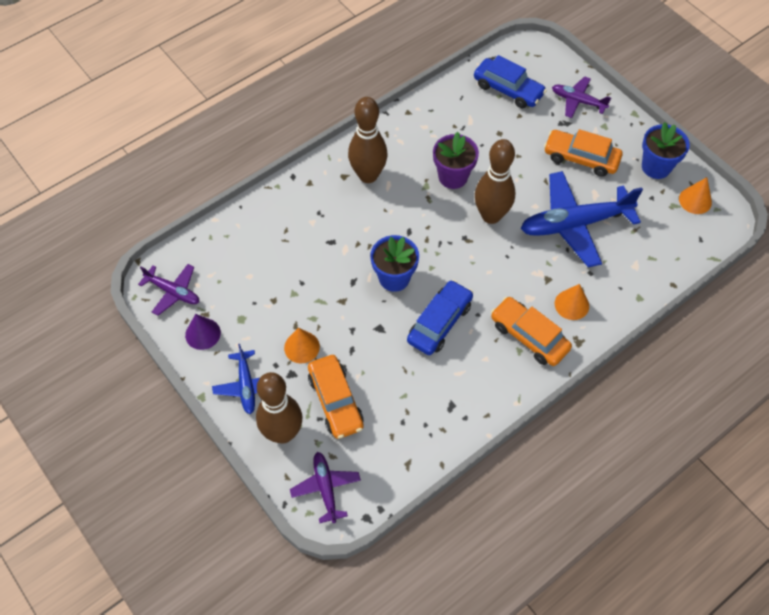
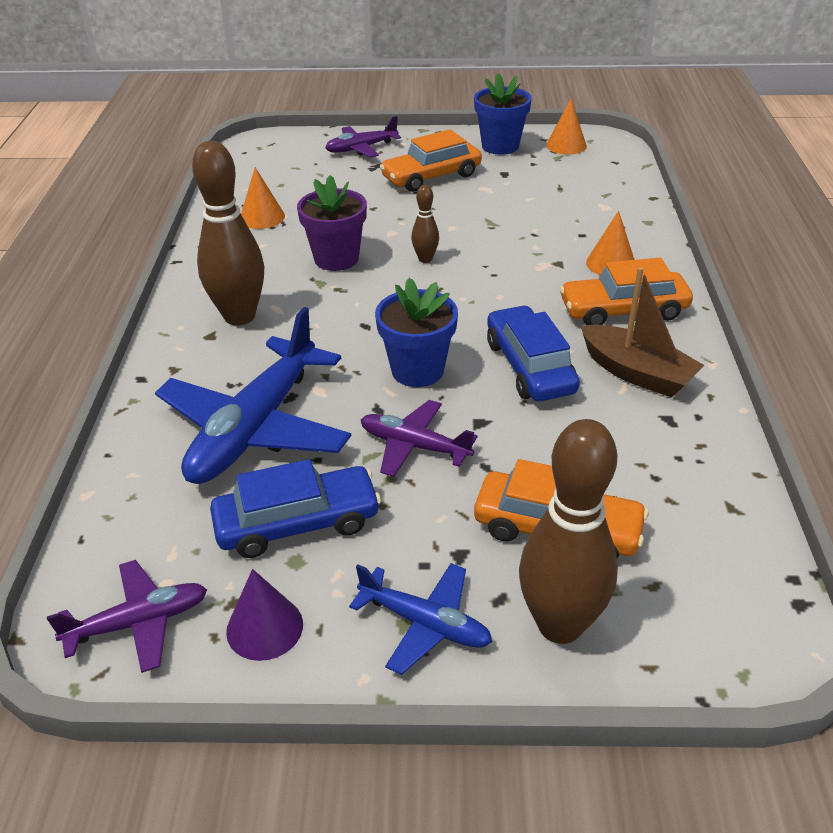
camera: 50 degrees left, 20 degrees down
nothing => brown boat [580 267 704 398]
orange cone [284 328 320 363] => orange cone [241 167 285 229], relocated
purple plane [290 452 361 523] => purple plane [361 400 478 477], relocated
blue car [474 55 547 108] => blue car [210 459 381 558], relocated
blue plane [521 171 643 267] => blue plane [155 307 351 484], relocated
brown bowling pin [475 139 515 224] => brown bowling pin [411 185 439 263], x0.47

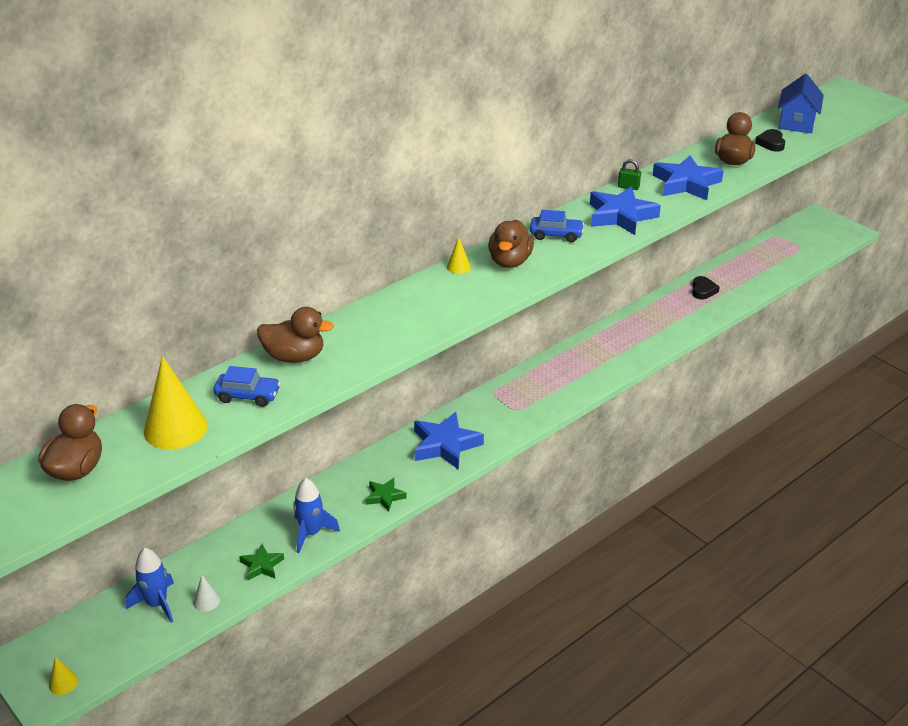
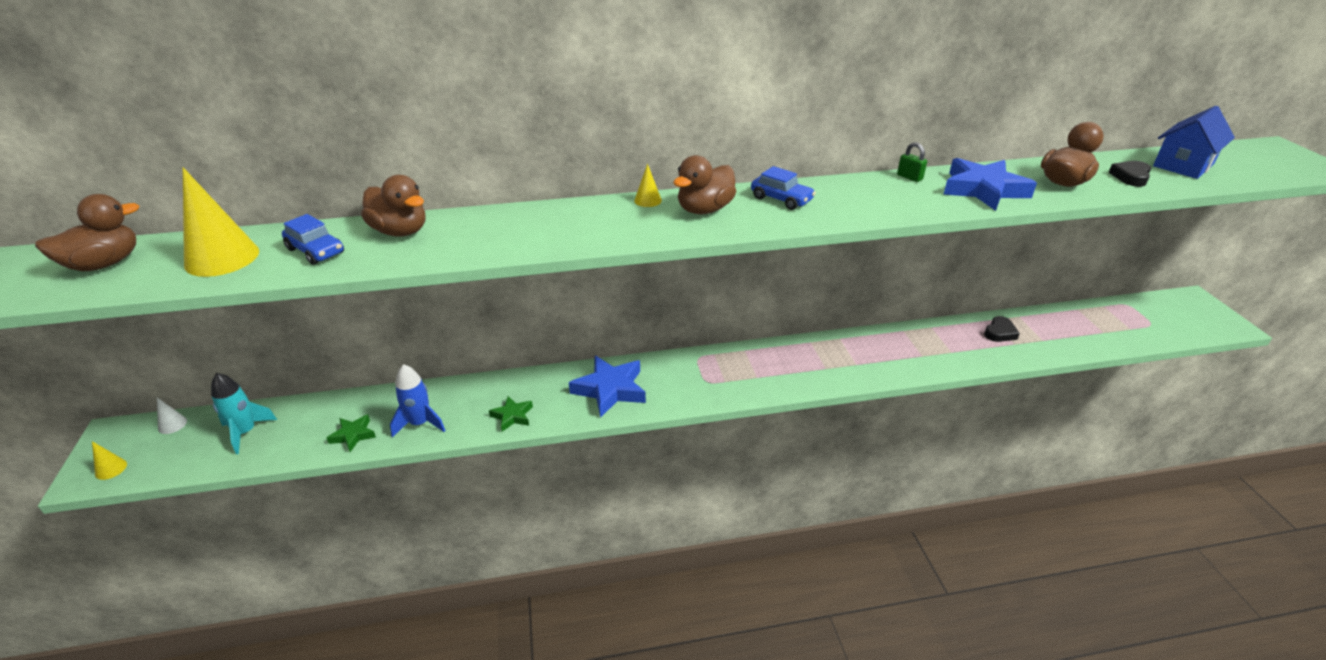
camera: 30 degrees right, 0 degrees up
blue star [590 186 661 235] => nothing
white cone [193 575 220 612] => white cone [157 398 187 434], relocated
blue rocket [126 548 174 623] => turquoise rocket [211 373 277 454]

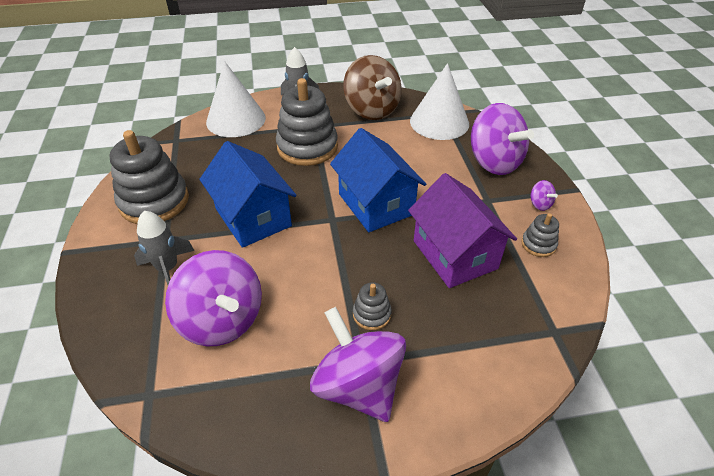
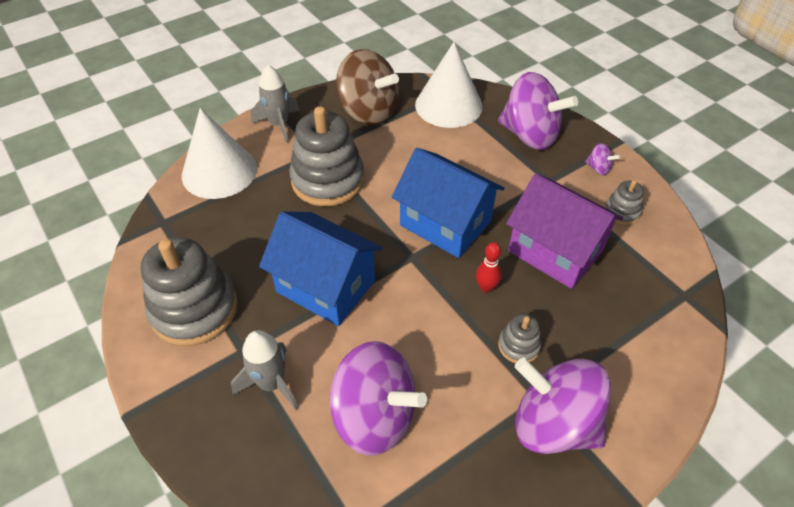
camera: 25 degrees left, 5 degrees up
nothing => red bowling pin [476 242 502 293]

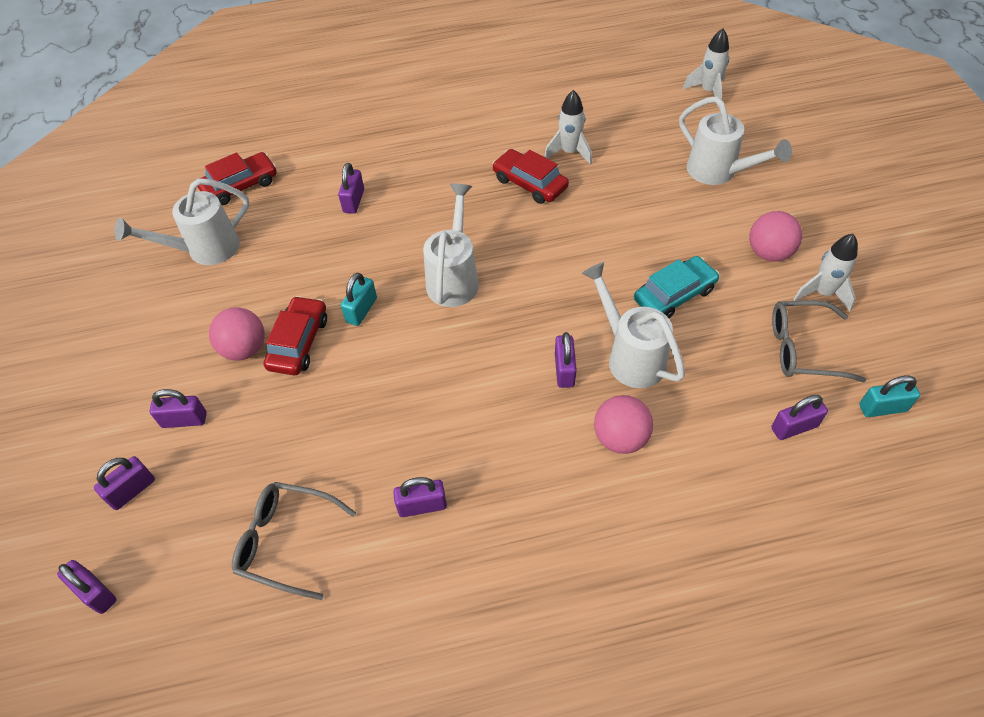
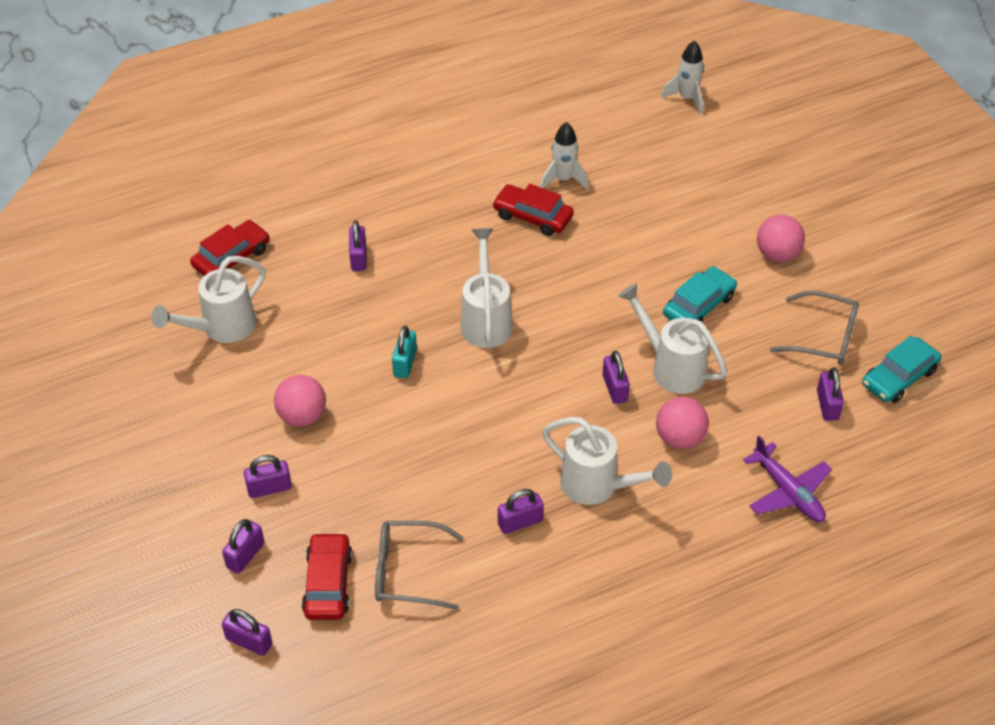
camera: 15 degrees left, 5 degrees down
white rocket [794 234 858 311] => nothing
nothing => purple plane [743 436 832 522]
red car [264 296 327 375] => red car [302 532 353 620], relocated
white watering can [679 96 792 185] => white watering can [542 417 672 505], relocated
turquoise padlock [859 375 920 417] => turquoise car [862 336 941 403]
purple padlock [771 395 828 440] => purple padlock [817 368 844 421], 60 degrees counterclockwise
grey glasses [772 300 866 382] => grey glasses [770 290 859 365], 150 degrees counterclockwise

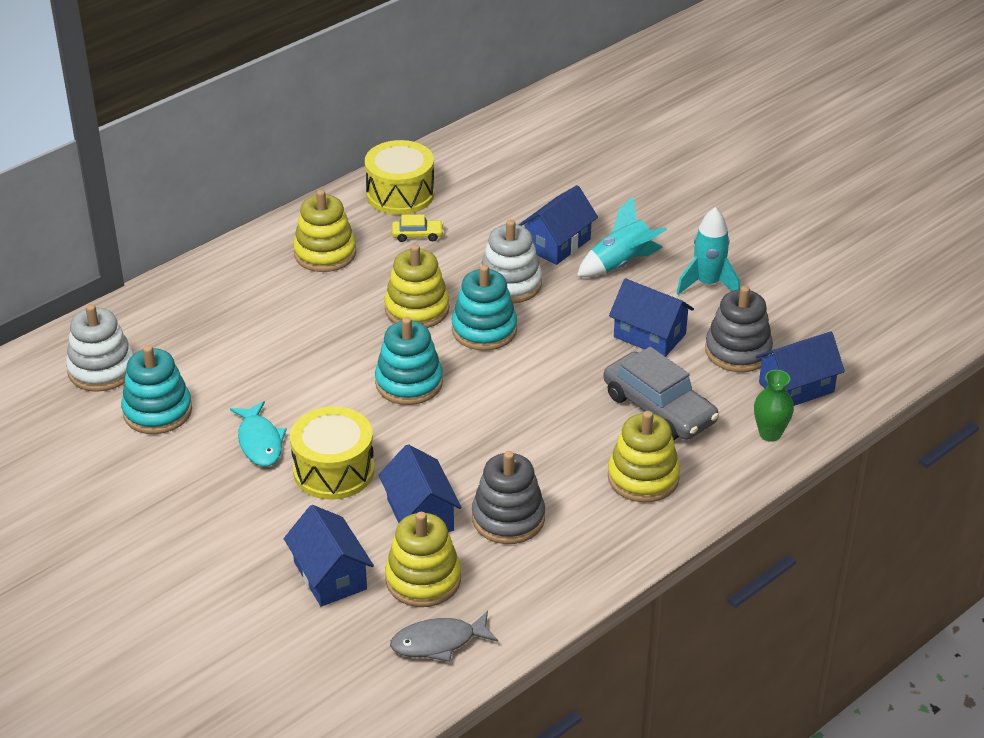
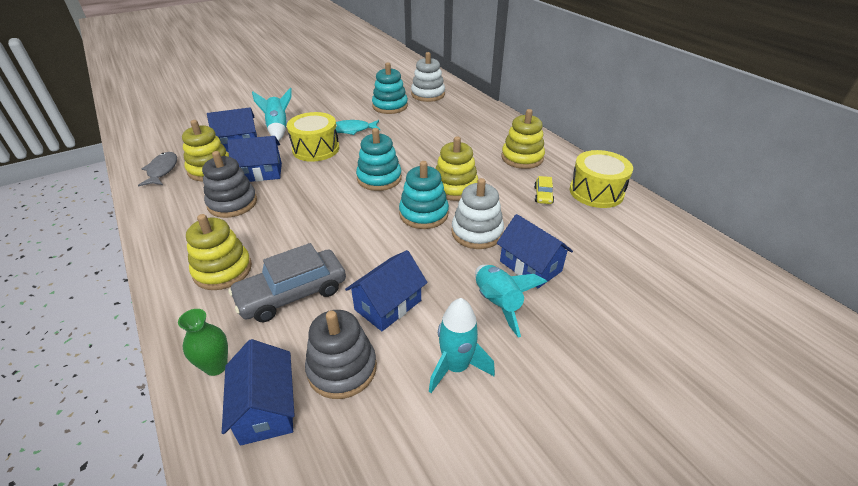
camera: 100 degrees right, 0 degrees up
nothing => turquoise rocket [252 88 292 141]

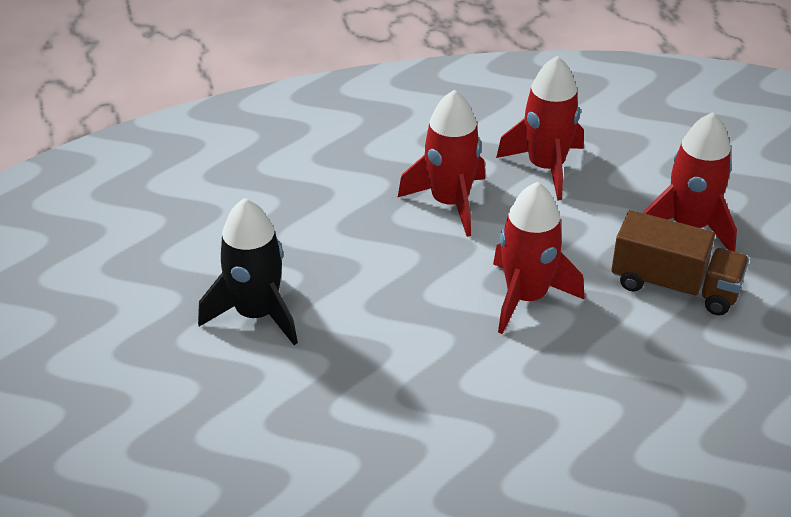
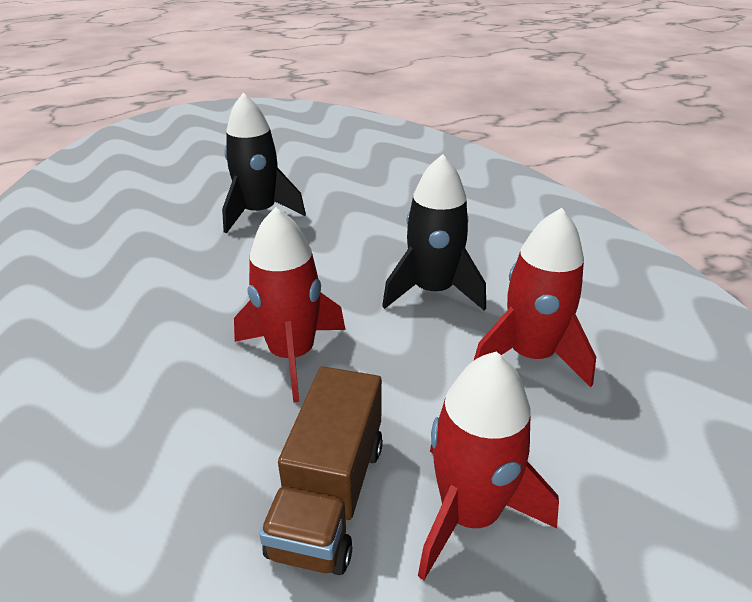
camera: 80 degrees right, 5 degrees down
red rocket [398 90 485 237] => black rocket [382 154 486 311]

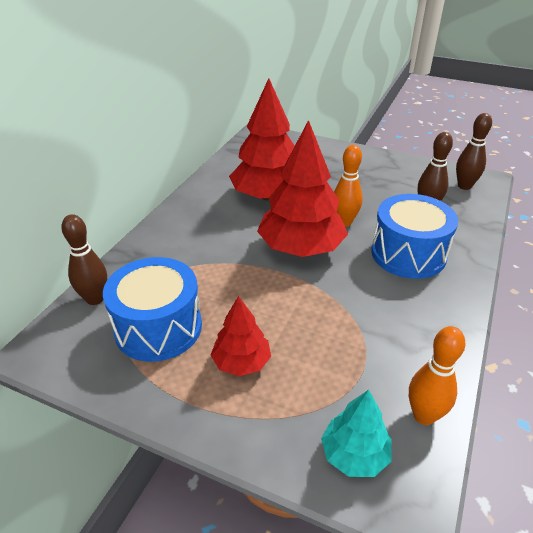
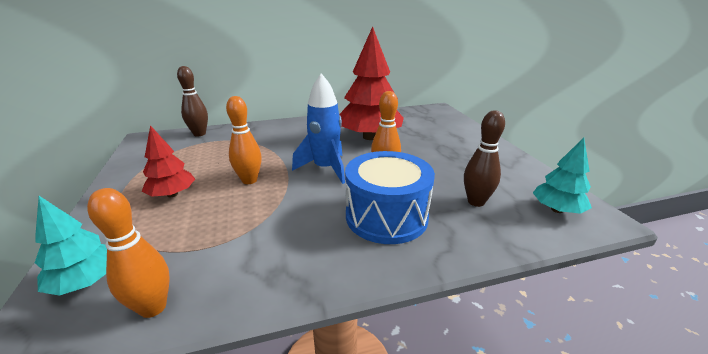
camera: 50 degrees right, 10 degrees down
blue drum [103 257 202 362] => nothing
nothing => orange bowling pin [226 96 262 184]
red tree [257 120 348 257] => blue rocket [292 73 345 184]
brown bowling pin [456 113 492 190] => turquoise tree [533 138 592 214]

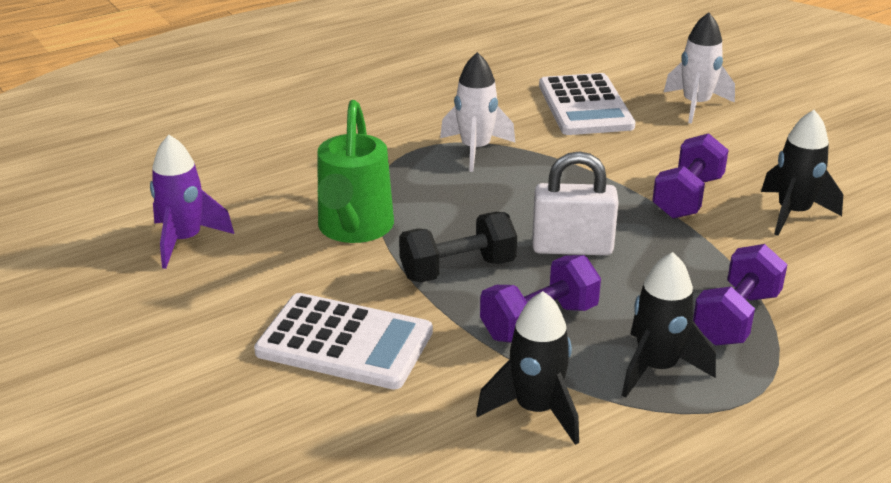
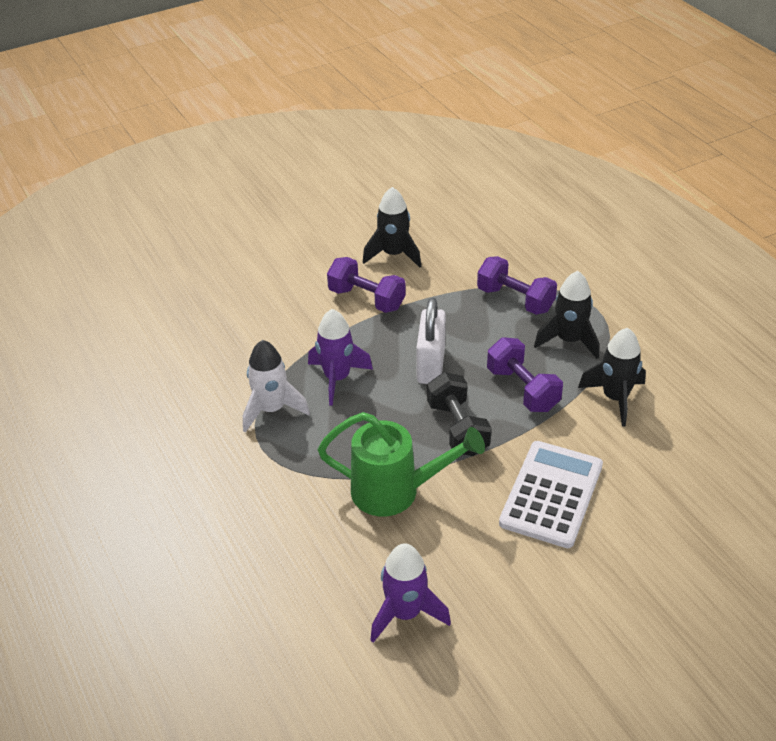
camera: 85 degrees left, 10 degrees up
white calculator [539 73 635 135] => nothing
white rocket [664 12 735 124] => nothing
nothing => purple rocket [308 309 373 406]

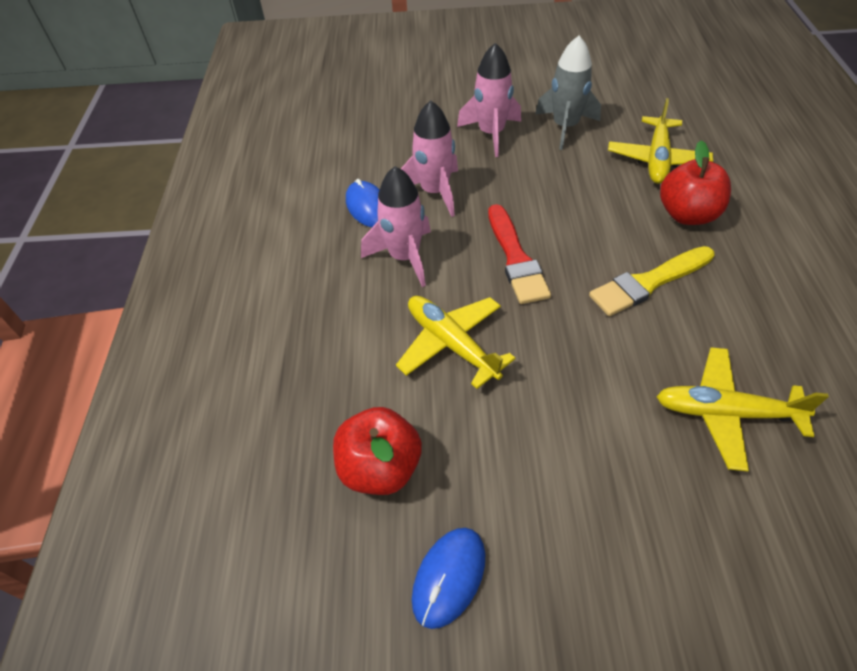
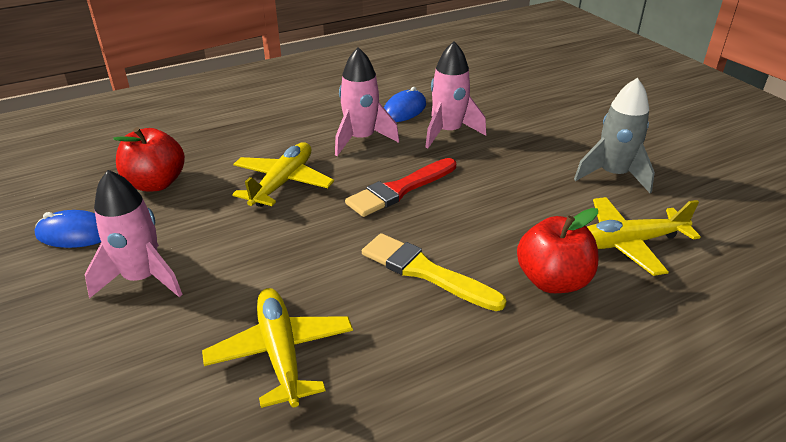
camera: 60 degrees right, 15 degrees down
pink rocket [457 43 521 157] => pink rocket [85 170 183 299], relocated

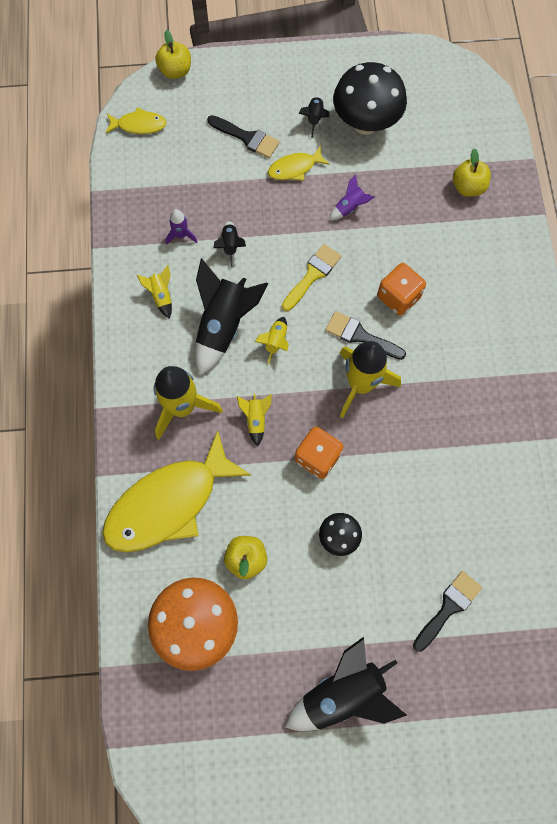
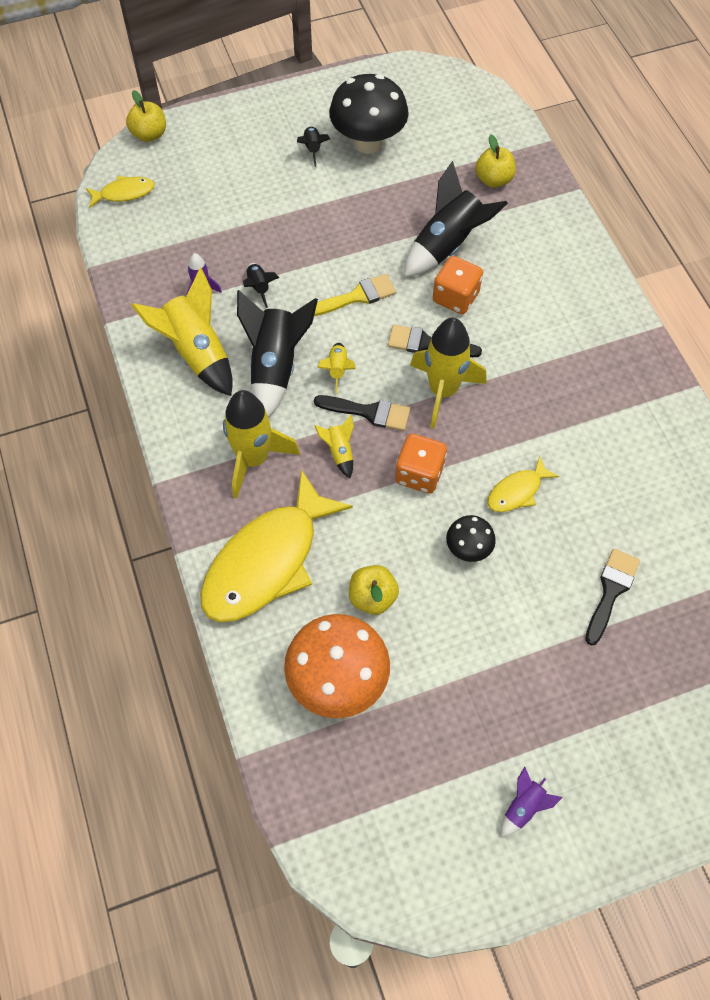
camera: 15 degrees left, 10 degrees down
black brush [207 115 280 158] => black brush [314 395 410 431], relocated
yellow fish [268 146 330 181] => yellow fish [487 456 559 512], relocated
black rocket [285 637 407 731] => black rocket [404 161 508 277], relocated
purple rocket [329 174 374 220] => purple rocket [501 767 563 837], relocated
yellow brush [282 244 341 311] => yellow brush [314 274 396 316], 45 degrees clockwise
yellow rocket [137 265 172 319] => yellow rocket [131 268 233 396], x2.11

